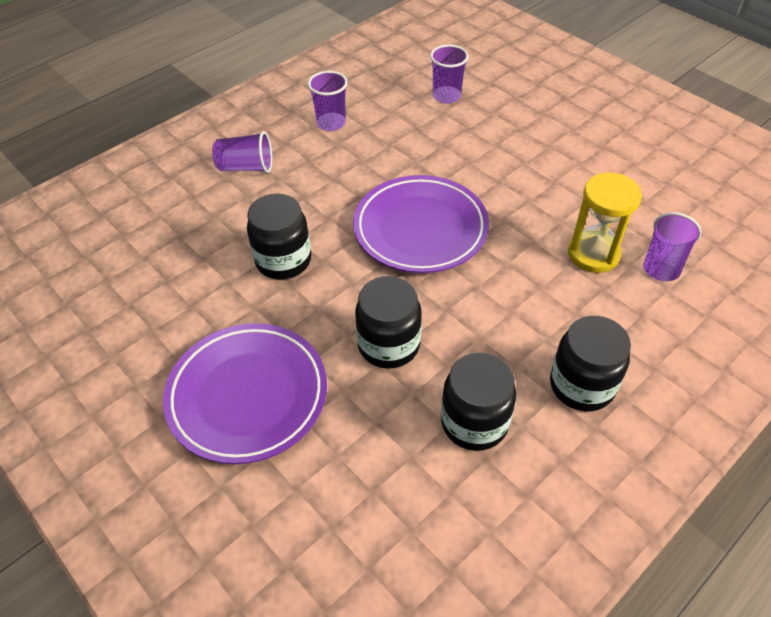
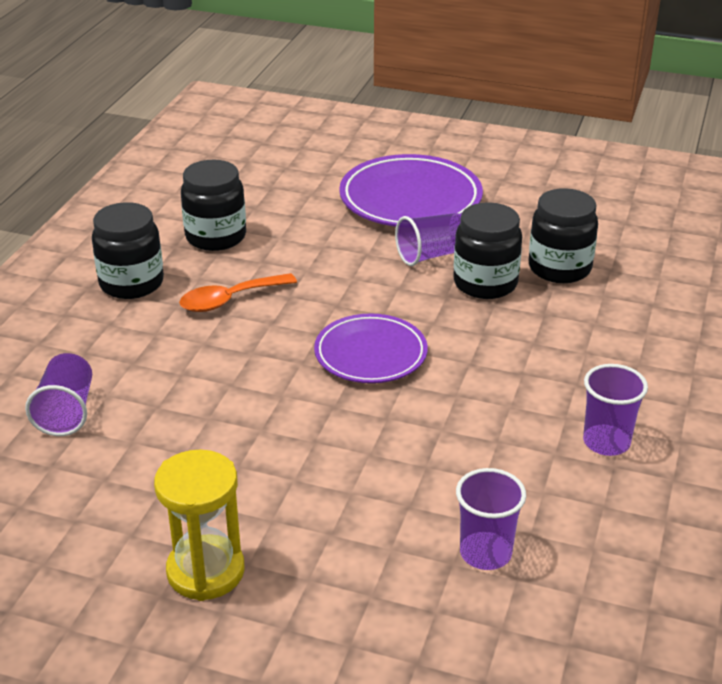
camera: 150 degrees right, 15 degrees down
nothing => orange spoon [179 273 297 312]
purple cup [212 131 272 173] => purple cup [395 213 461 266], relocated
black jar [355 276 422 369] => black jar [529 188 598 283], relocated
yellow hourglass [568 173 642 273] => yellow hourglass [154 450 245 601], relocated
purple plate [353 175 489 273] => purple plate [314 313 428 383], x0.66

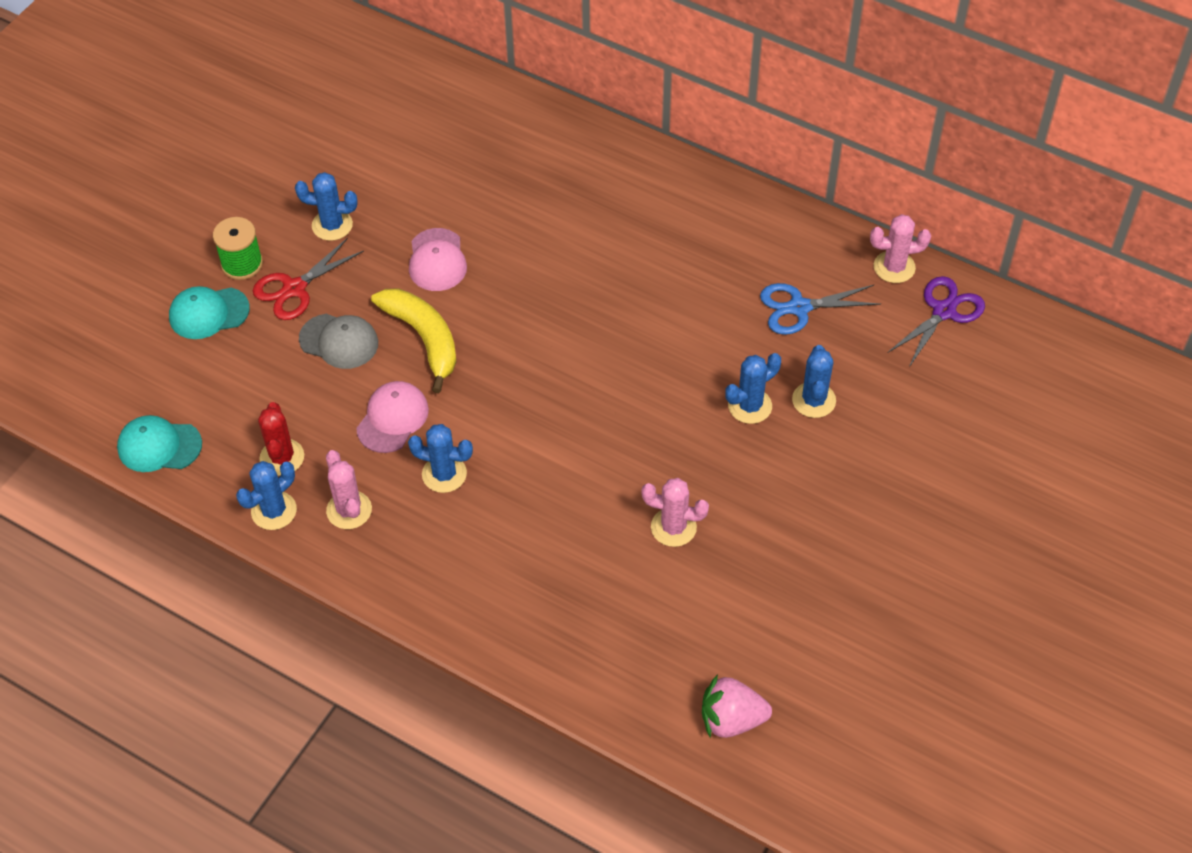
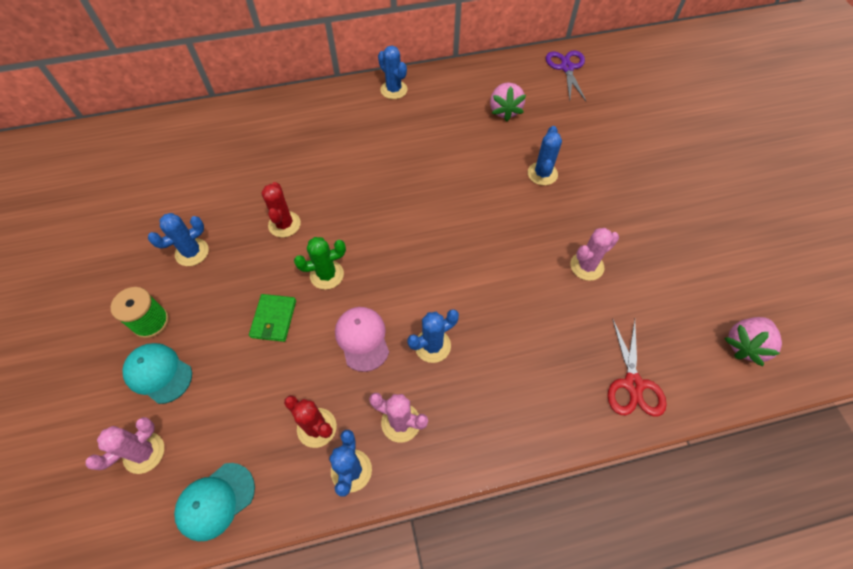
camera: 45 degrees left, 5 degrees up
red scissors [253 238 364 320] => red scissors [608 318 667 417], relocated
blue cactus [792 345 836 418] => blue cactus [378 46 408 99], relocated
pink cactus [870 214 931 283] => pink cactus [86 417 164 474], relocated
grey cap [299 314 378 369] => green wallet [249 294 296 342]
yellow banana [371 289 456 393] => green cactus [294 237 346 290]
pink cap [409 228 467 291] => red cactus [262 182 301 237]
blue scissors [760 283 881 335] => pink strawberry [490 82 526 122]
turquoise cap [169 286 250 339] => turquoise cap [122 343 192 404], 90 degrees clockwise

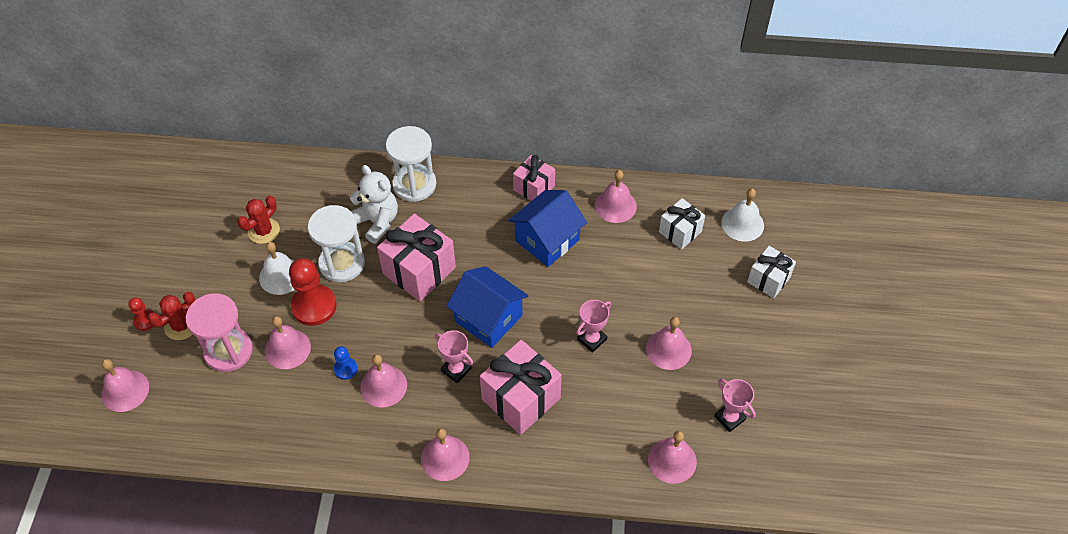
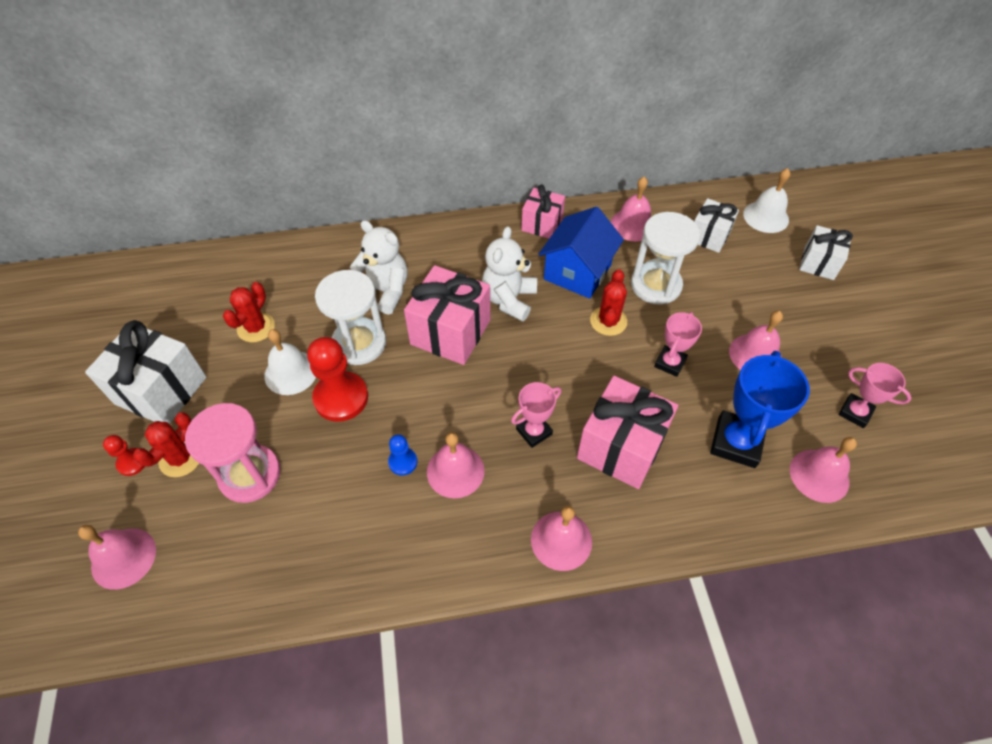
camera: 15 degrees left, 0 degrees up
pink bell [265 316 311 369] => nothing
blue house [446 266 528 348] => nothing
nothing => white gift [85 320 206 424]
nothing => white teddy bear [482 226 537 322]
nothing => red cactus [590 269 627 336]
nothing => blue trophy [710 351 810 468]
white hourglass [386 126 436 202] => white hourglass [631 212 700 305], relocated
pink trophy [435 330 473 383] => pink trophy [511 382 561 448], 60 degrees counterclockwise

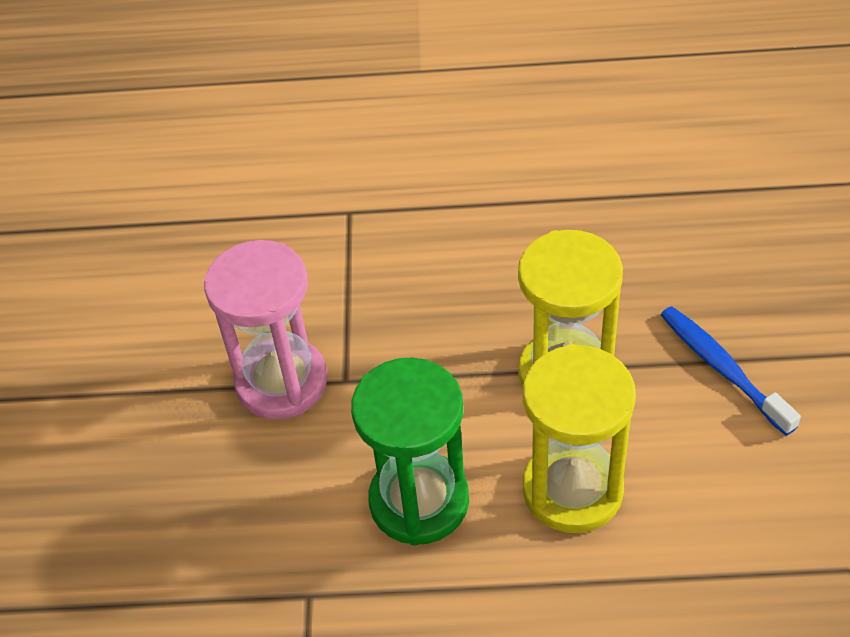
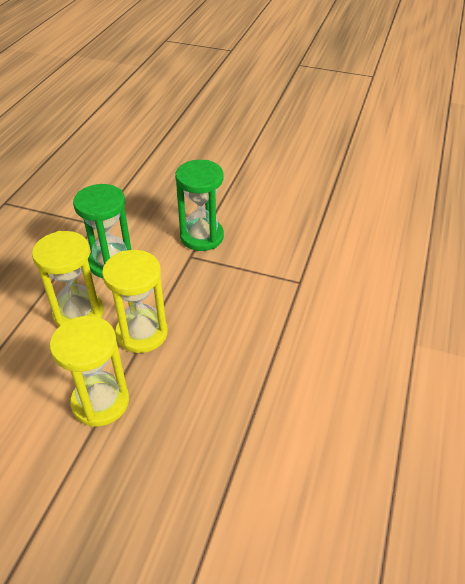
camera: 105 degrees right, 5 degrees down
blue toothbrush [661 306 801 436] => yellow hourglass [50 316 129 427]
pink hourglass [204 240 328 419] => green hourglass [175 160 224 251]

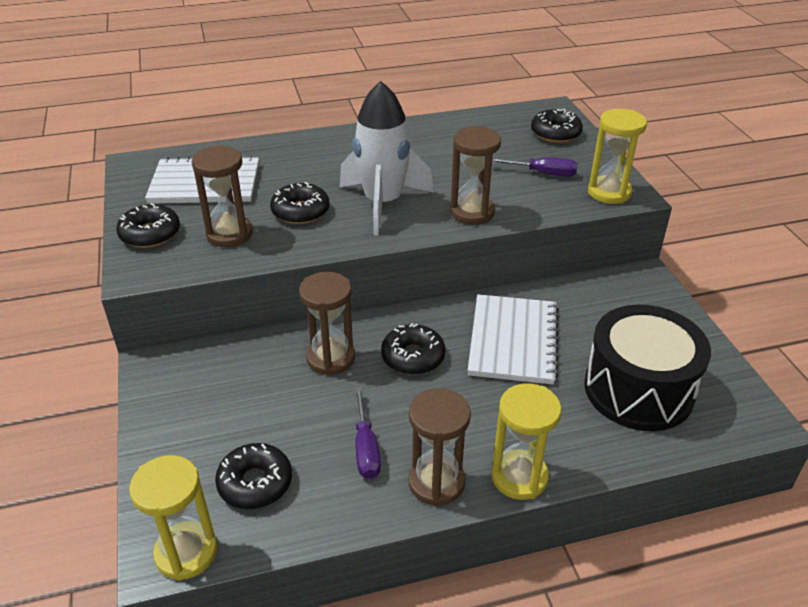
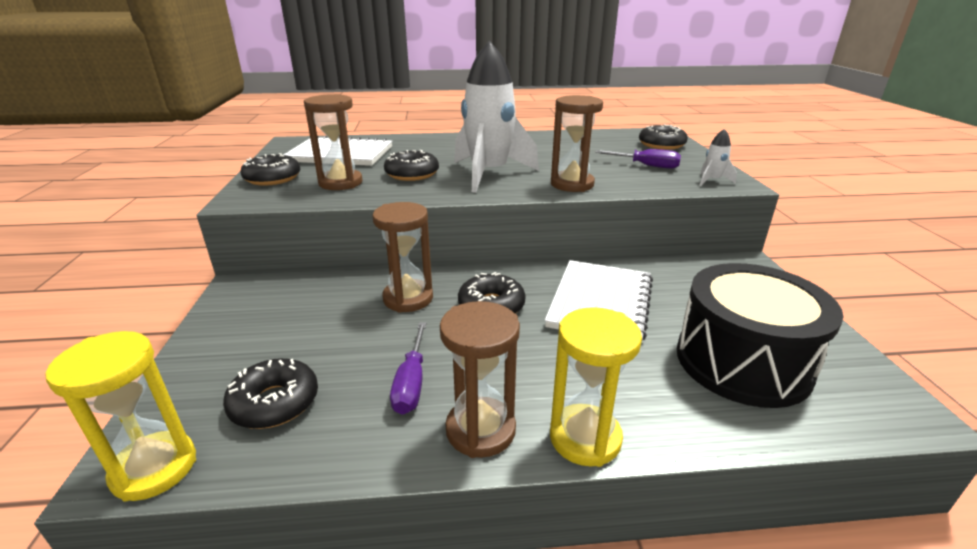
camera: 10 degrees right, 10 degrees down
yellow hourglass [588 109 647 204] => white rocket [700 129 737 186]

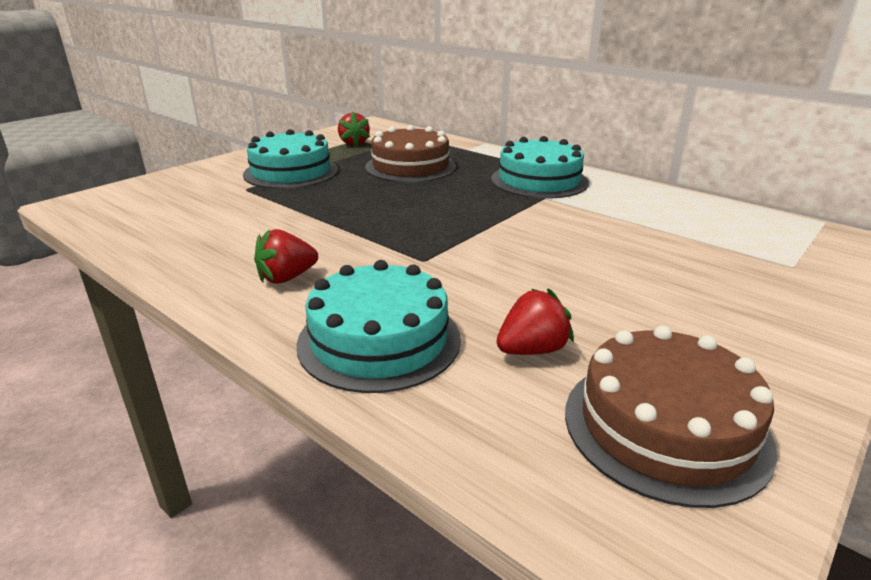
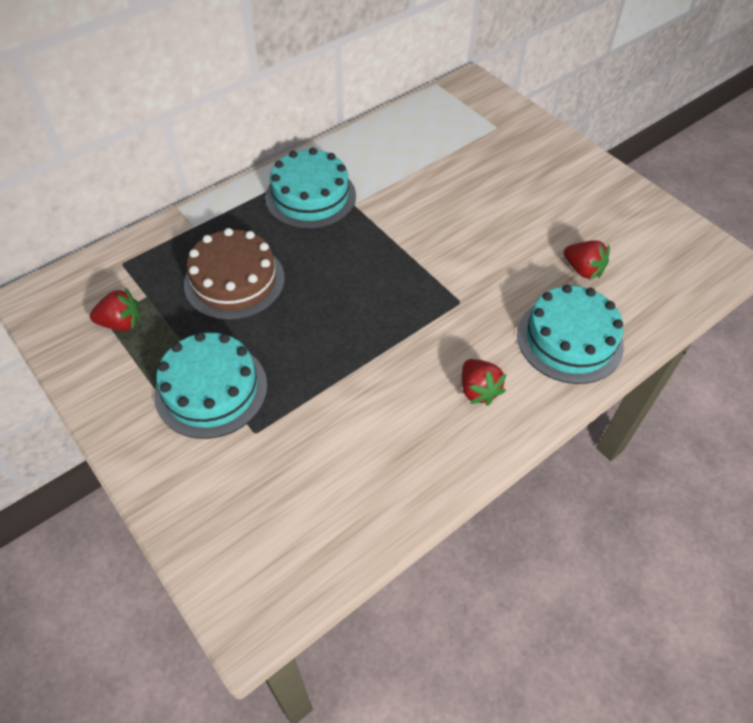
camera: 80 degrees left, 25 degrees up
brown cake [565 326 777 508] => nothing
red strawberry [496 288 574 355] => red strawberry [564 240 610 280], 150 degrees clockwise

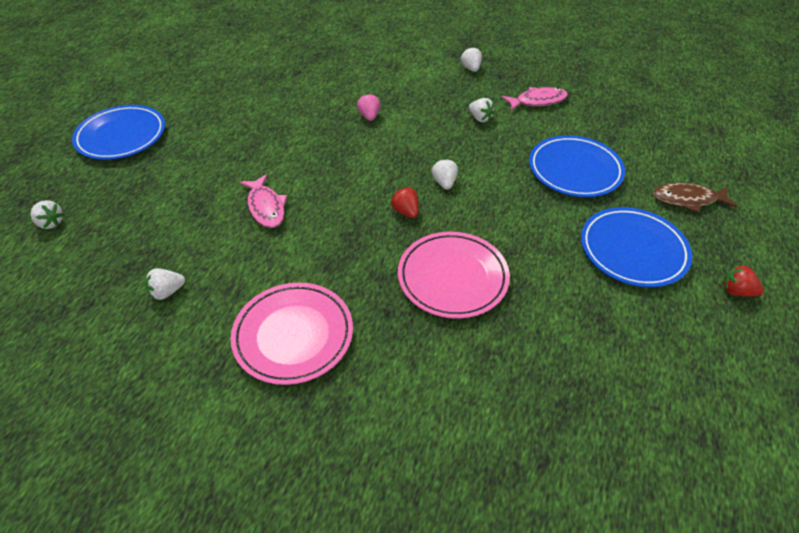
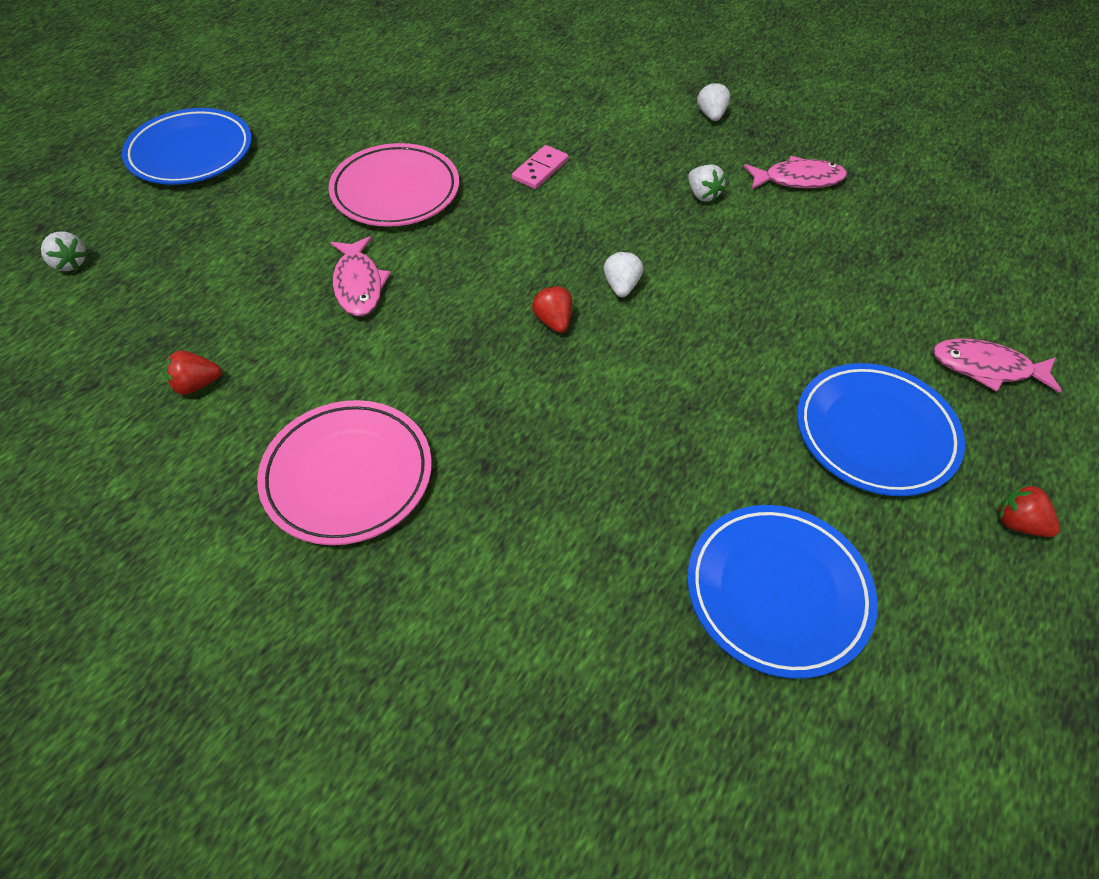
camera: 10 degrees right, 5 degrees up
pink plate [398 232 510 319] => pink plate [329 143 459 227], relocated
blue plate [529 135 625 197] => blue plate [688 505 878 679], relocated
pink strawberry [357 93 380 121] => pink domino [512 145 569 189]
white strawberry [145 268 185 300] => red strawberry [164 351 221 395]
brown fish [653 183 737 213] => pink fish [933 339 1062 393]

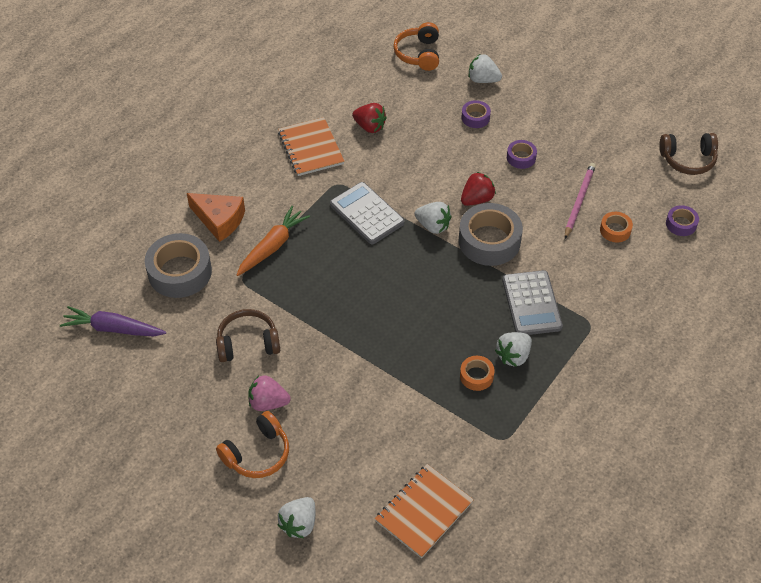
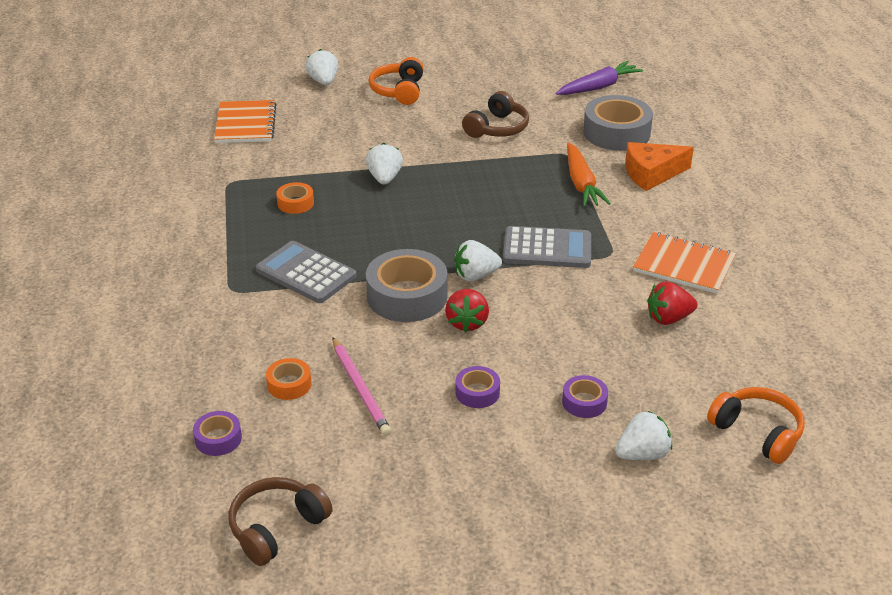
camera: 135 degrees right, 15 degrees down
pink strawberry [248 375 291 411] => nothing
white strawberry [495 332 532 367] => white strawberry [366 143 403 185], relocated

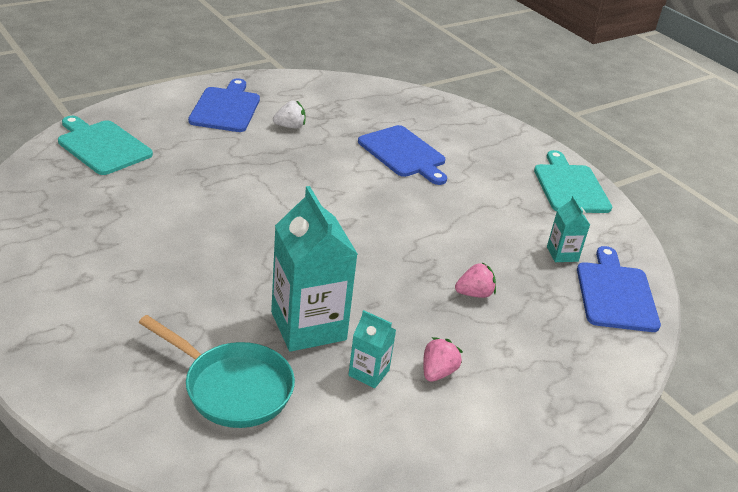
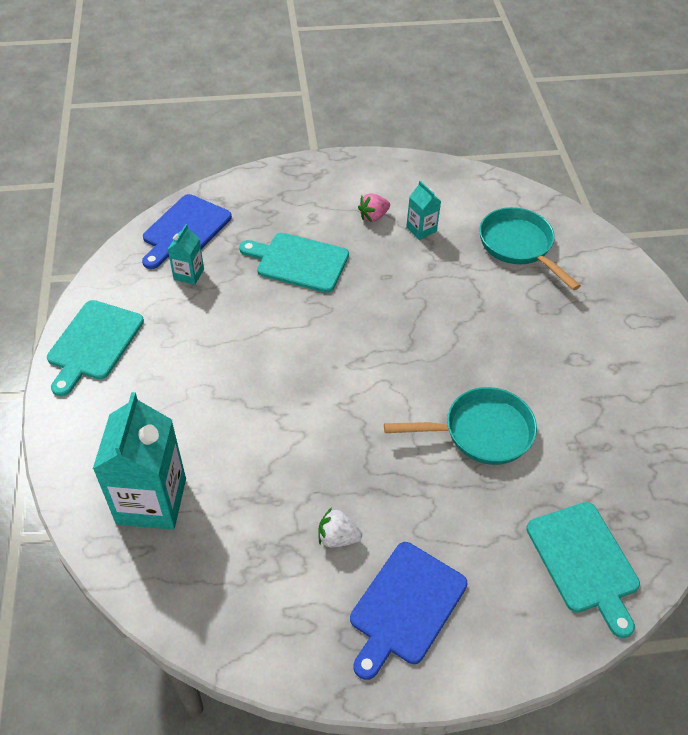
camera: 150 degrees left, 15 degrees up
blue cutting board [358 125 447 185] => nothing
nothing => turquoise pan [384 387 537 465]
turquoise carton [271 186 357 352] => turquoise carton [93 392 186 530], relocated
pink strawberry [455 262 496 298] => turquoise cutting board [239 233 349 293]

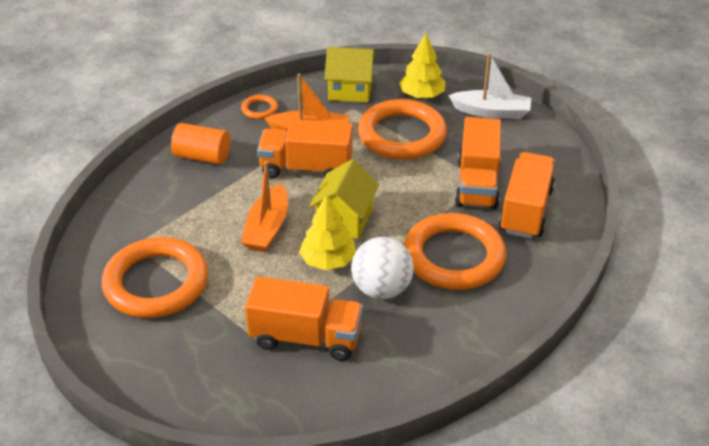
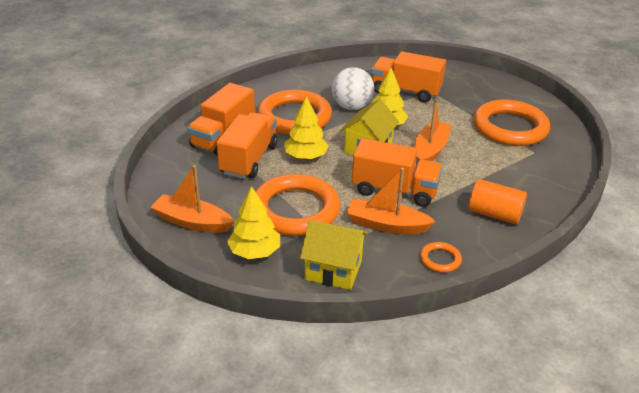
camera: 170 degrees left, 5 degrees down
nothing => yellow tree [284 96 329 160]
white boat [448 53 531 119] => orange boat [150 165 234 233]

